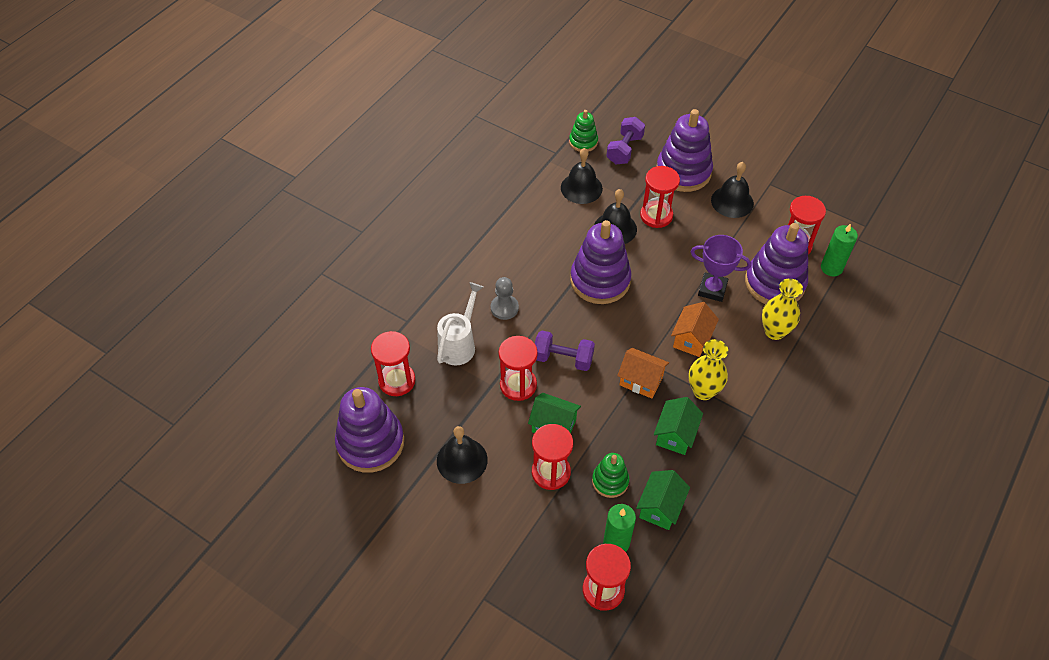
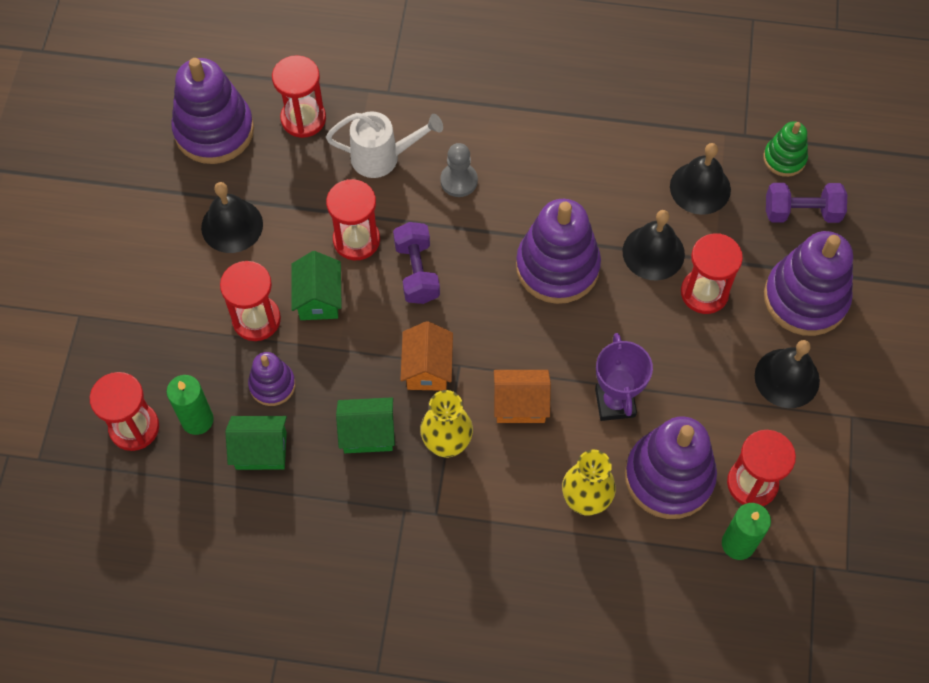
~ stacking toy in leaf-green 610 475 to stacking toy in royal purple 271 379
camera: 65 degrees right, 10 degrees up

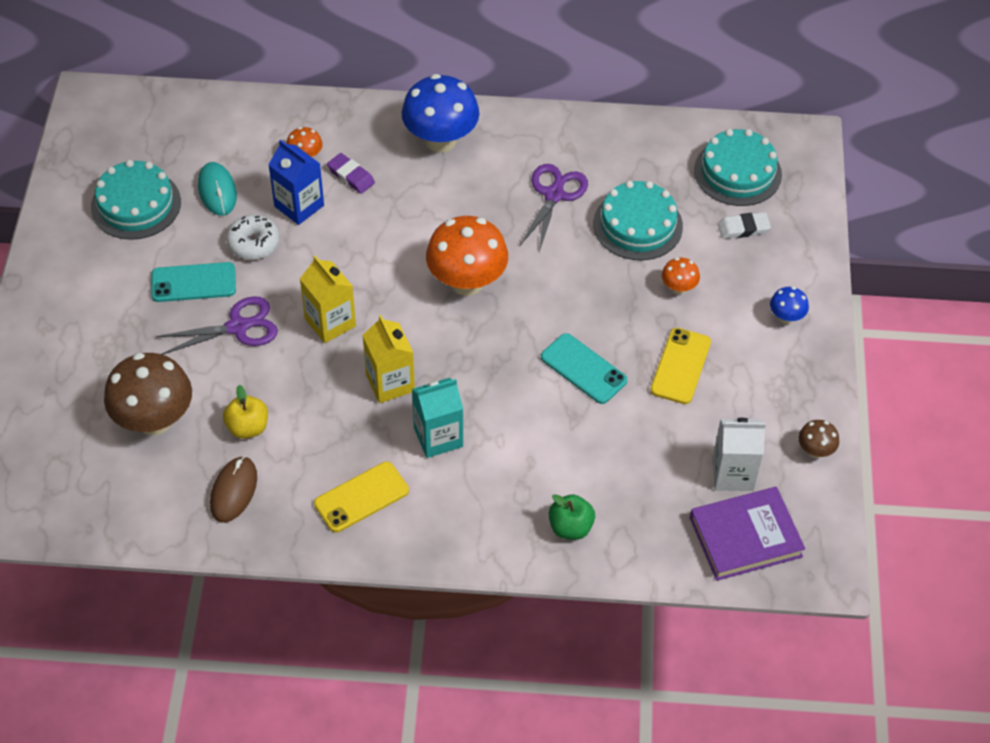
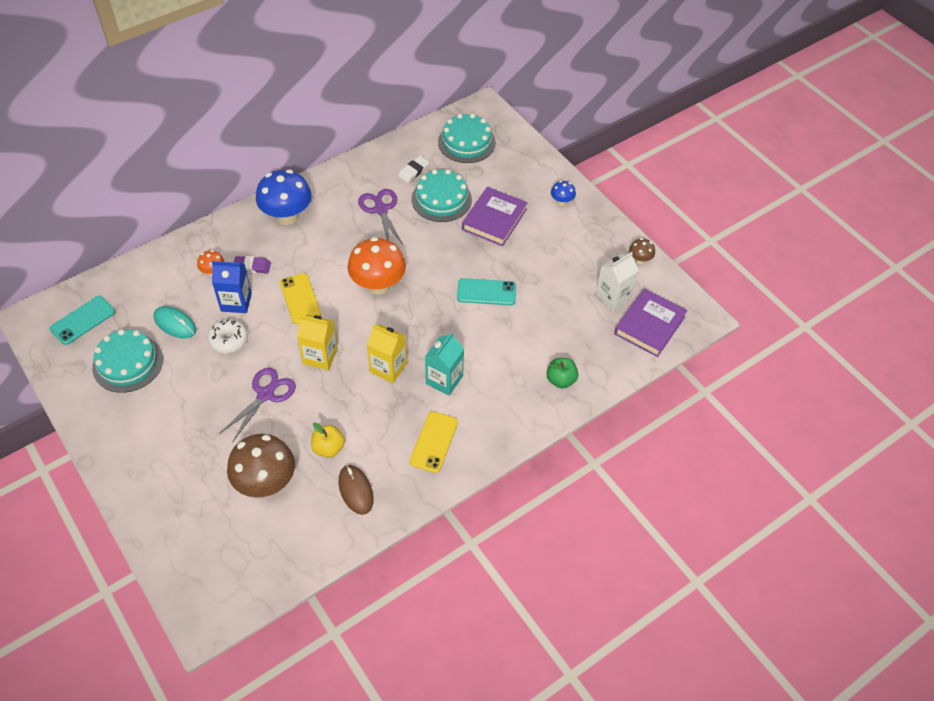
~ mobile phone in turquoise 193 282 to 82 320
~ mobile phone in bright yellow 680 366 to 300 298
~ toadstool in orange-coloured 681 276 to hardcover in royal purple 495 216
~ eraser in snow-white 744 225 to 413 169
camera: 40 degrees left, 0 degrees up

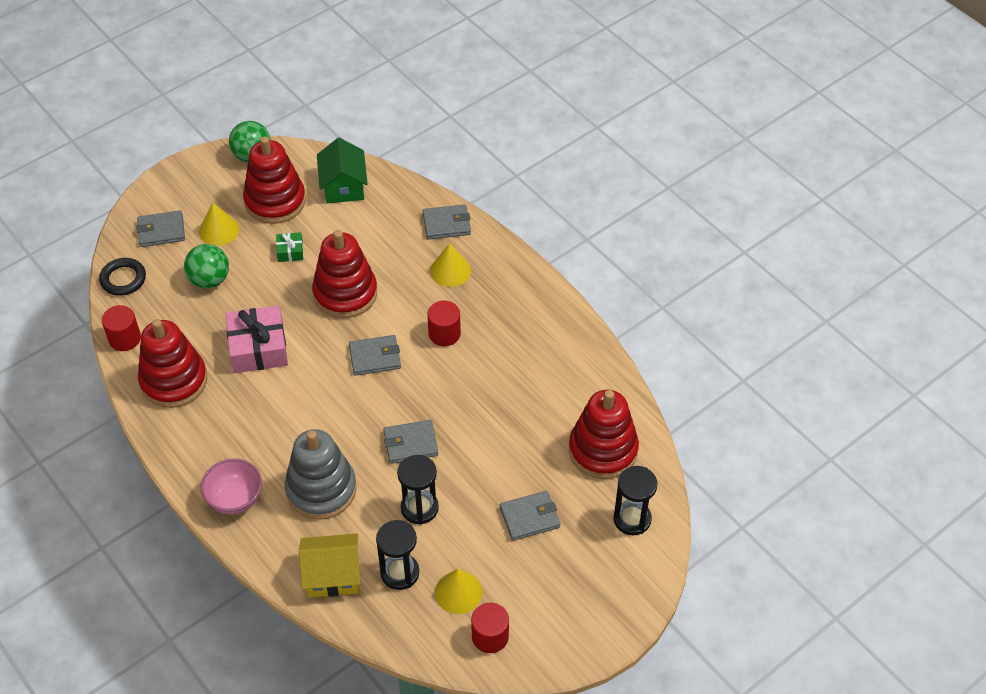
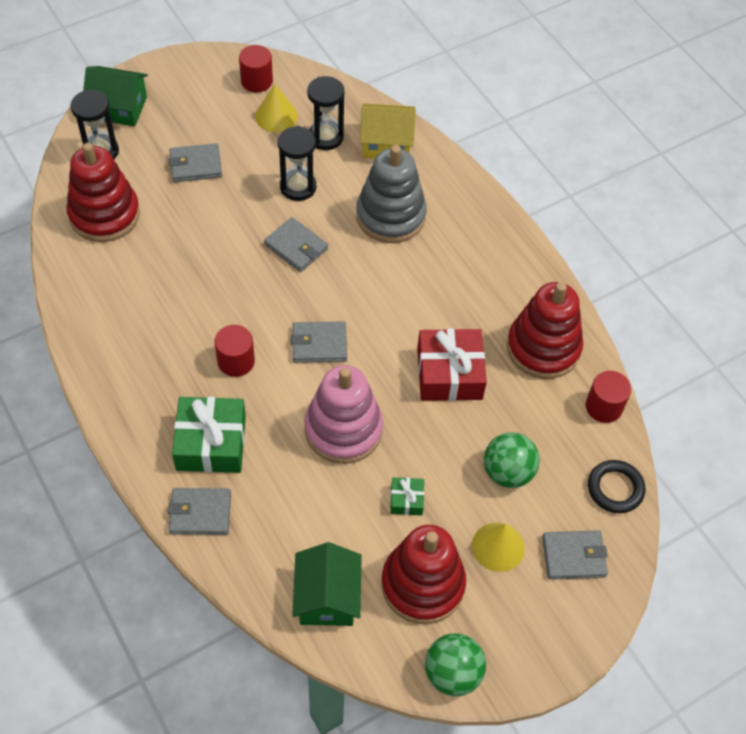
- deep dish in pink 231 487
~ gift in pink 257 339 to gift in scarlet 452 365
~ stacking toy in scarlet 344 274 to stacking toy in pink 343 414
~ billfold in grey 410 442 = 296 244 45 degrees clockwise
~ cone in bright yellow 450 265 to gift in leaf-green 209 435
+ house in leaf-green 115 96
camera: 175 degrees left, 5 degrees up

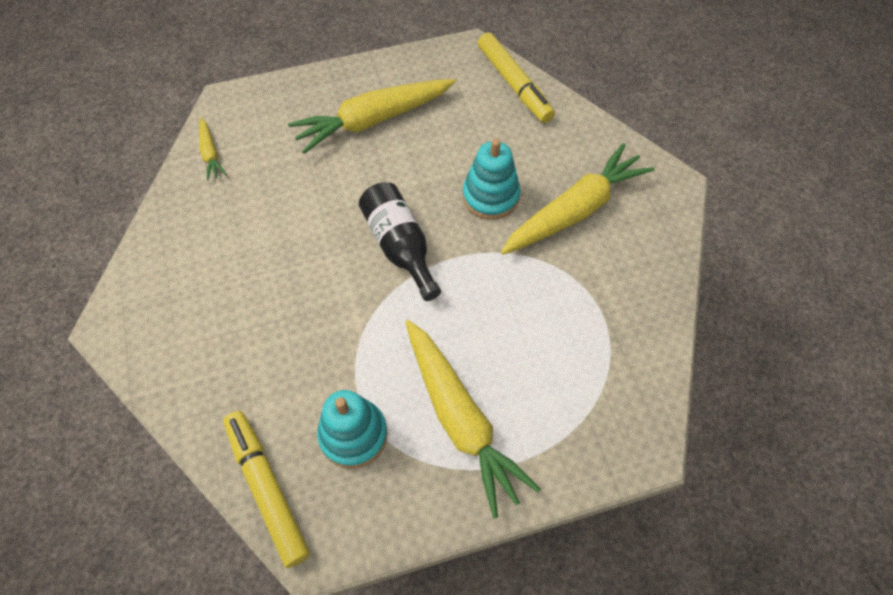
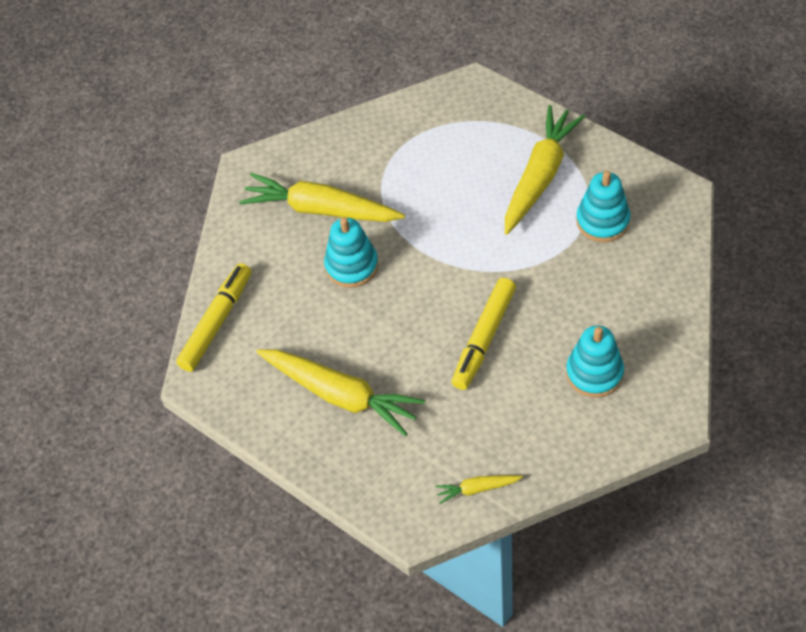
~ root vegetable in bright yellow 213 149 = 479 489 135 degrees counterclockwise
~ felt pen in bright yellow 266 489 to 484 334
- flask in black 400 241
+ stacking toy in turquoise 595 361
camera: 120 degrees left, 5 degrees down

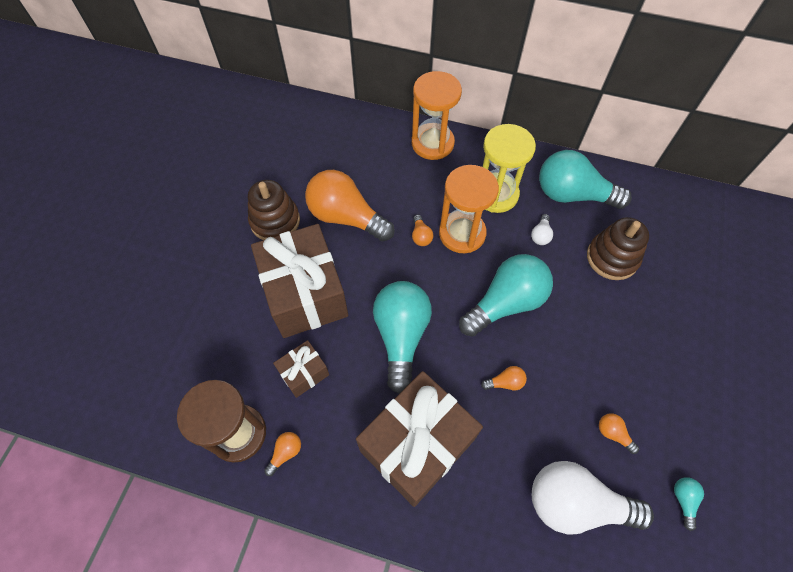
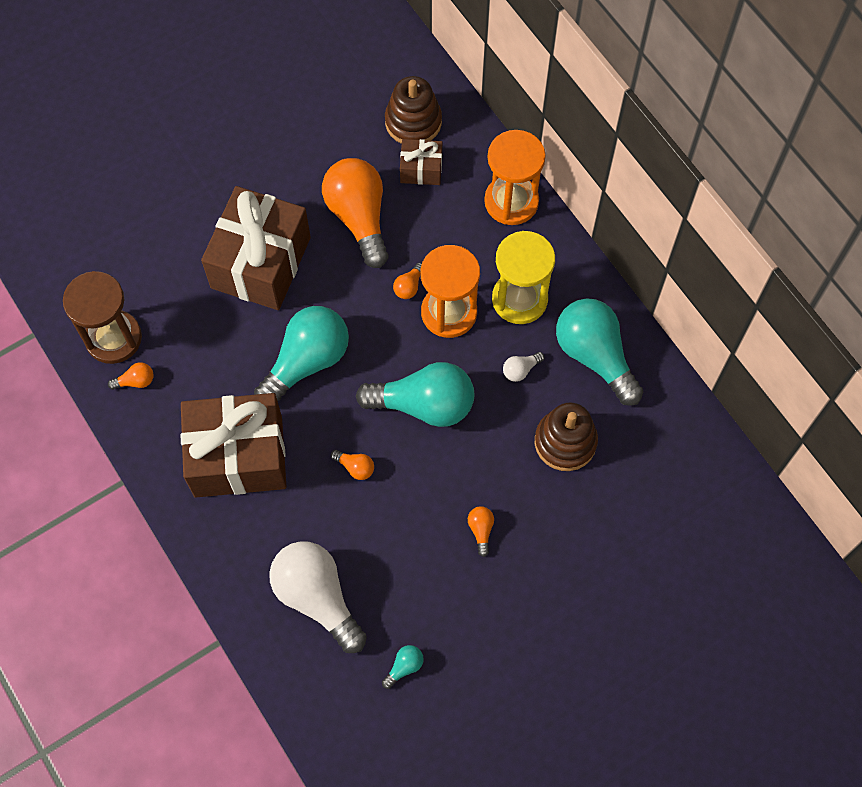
~ stacking toy in russet 274 210 to 413 110
~ gift in russet 301 369 to 421 162
~ lightbulb in orange-coloured 619 433 to 481 531
camera: 40 degrees right, 5 degrees up

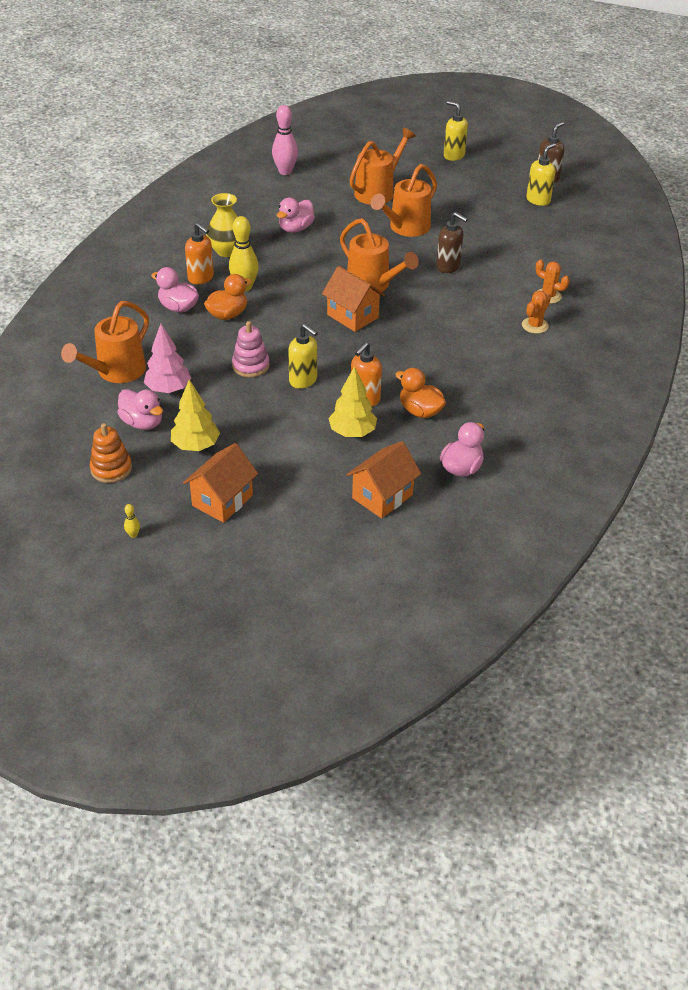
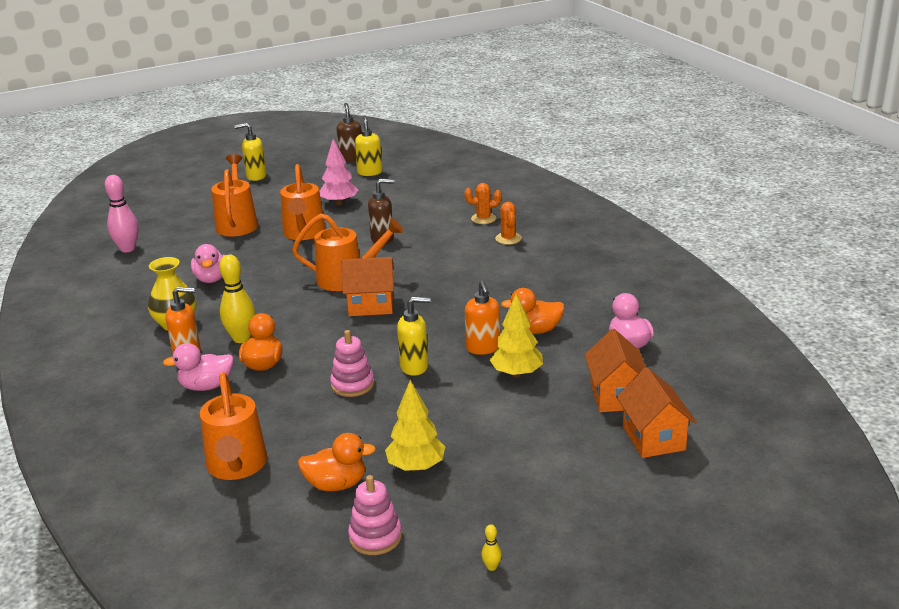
~ stacking toy in orange-coloured 111 453 to stacking toy in pink 375 515
~ duck in pink 140 409 to duck in orange-coloured 337 462
~ fir tree in pink 167 358 to 339 172
~ house in orange-coloured 220 483 to 657 412
camera: 45 degrees left, 15 degrees down

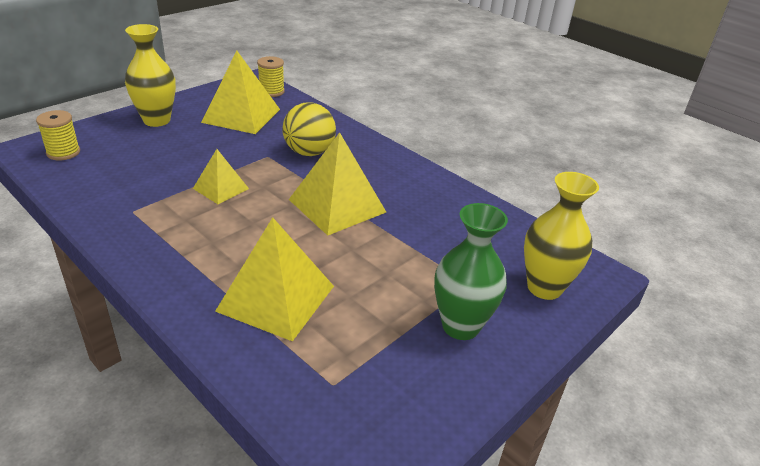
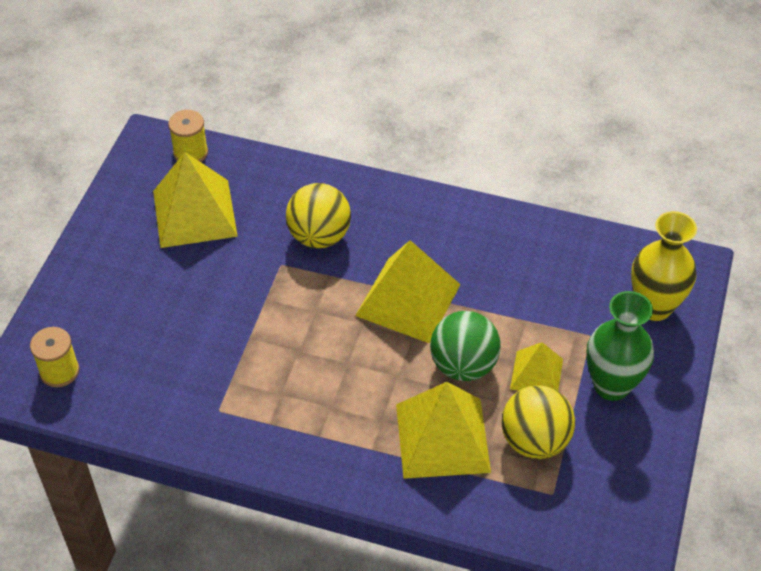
- tall vase in bright yellow 150 75
~ pyramid in bright yellow 221 176 to 536 366
+ ball in leaf-green 465 346
+ ball in bright yellow 538 422
camera: 25 degrees left, 15 degrees up

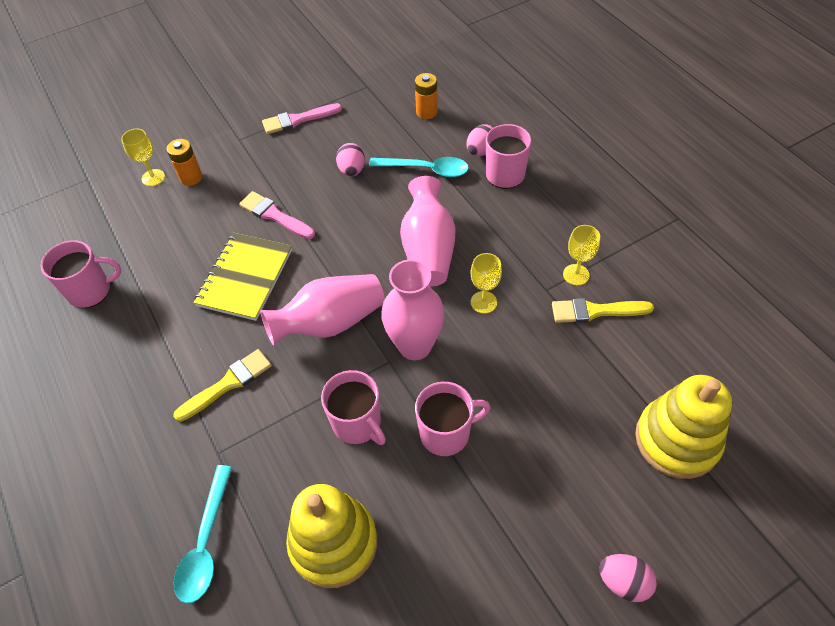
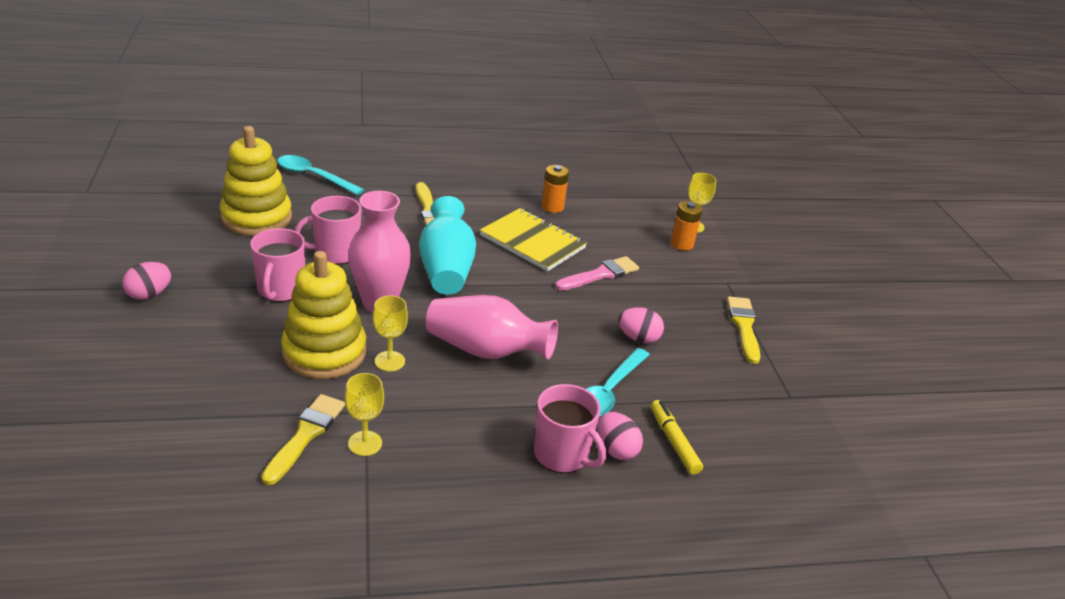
- coffee mug in pink 81 274
~ tall vase in pink 322 310 to tall vase in turquoise 447 245
~ brush in pink 302 118 to brush in bright yellow 744 330
~ power cell in orange-coloured 426 96 to 555 189
~ egg shape in pink 628 578 to 147 281
~ stacking toy in bright yellow 683 427 to 323 315
+ felt pen in bright yellow 677 437
camera: 105 degrees right, 20 degrees down

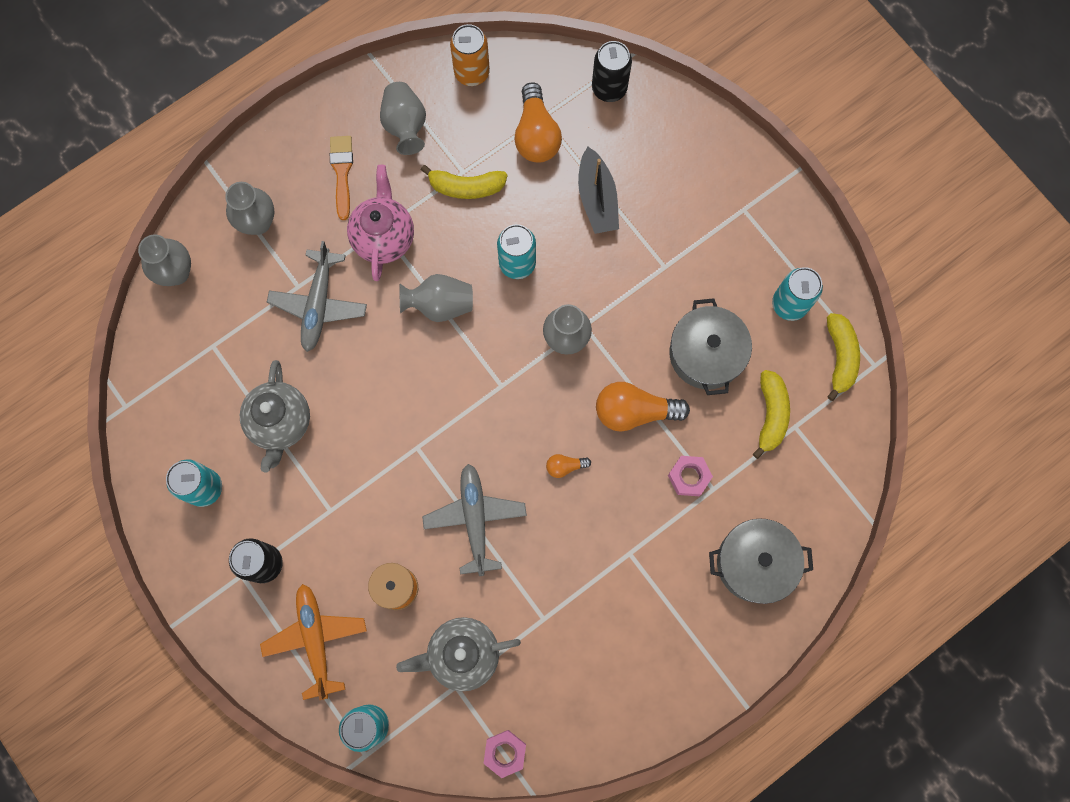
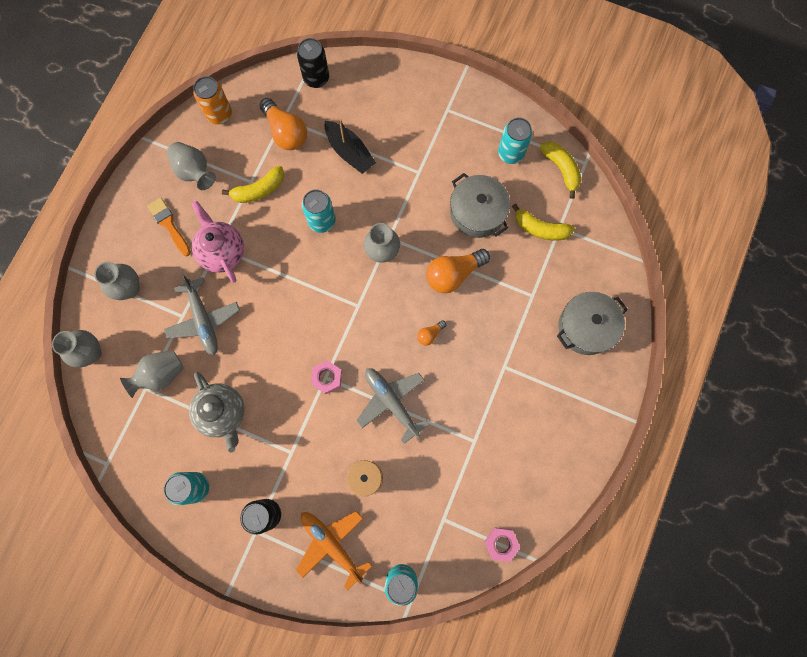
- china teapot in grey 458 654
~ tall vase in grey 436 298 to 152 374
~ hexagon nut in pink 690 476 to 326 377
~ banana fruit in bright yellow 771 414 = 543 221 135 degrees clockwise
camera: 30 degrees left, 0 degrees up

